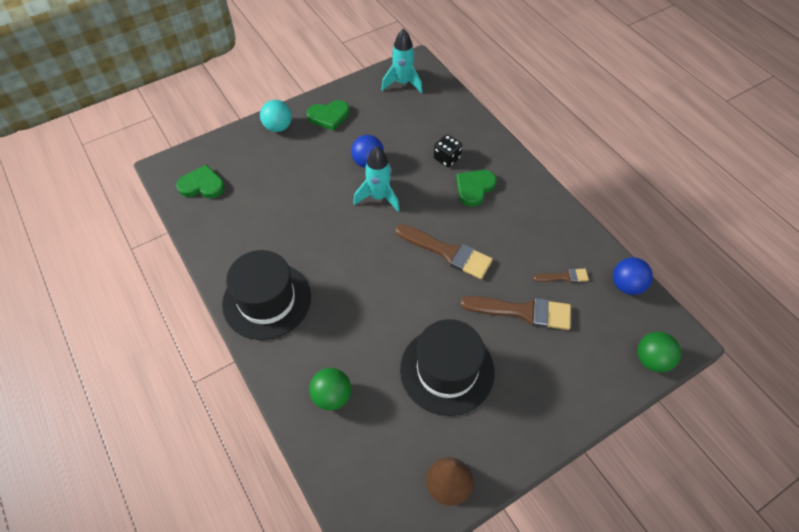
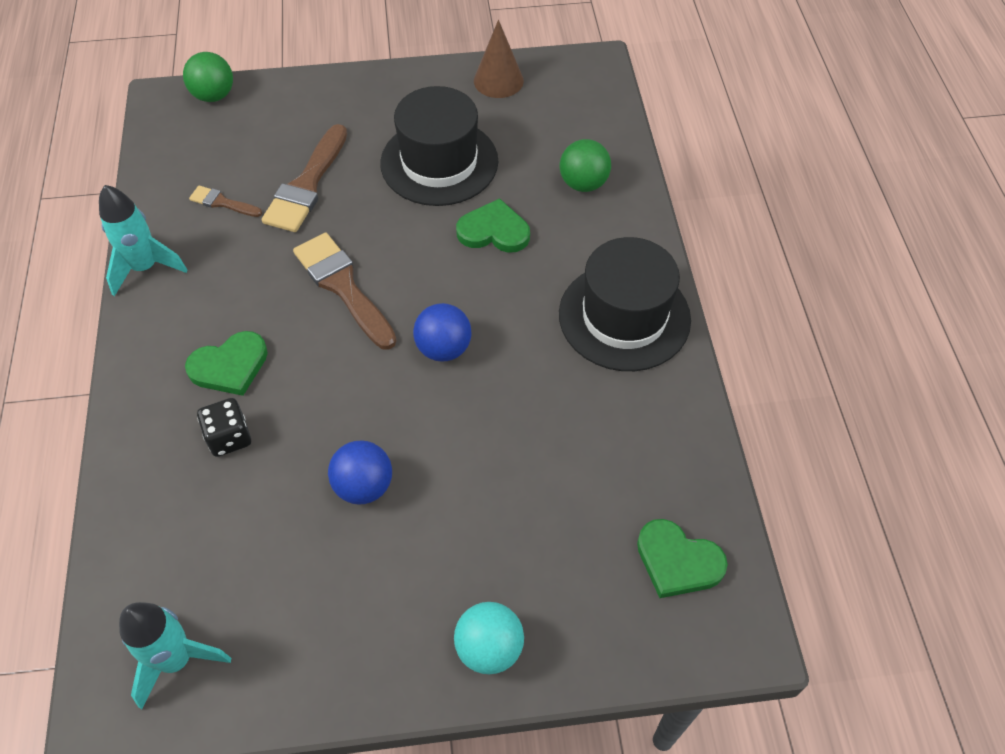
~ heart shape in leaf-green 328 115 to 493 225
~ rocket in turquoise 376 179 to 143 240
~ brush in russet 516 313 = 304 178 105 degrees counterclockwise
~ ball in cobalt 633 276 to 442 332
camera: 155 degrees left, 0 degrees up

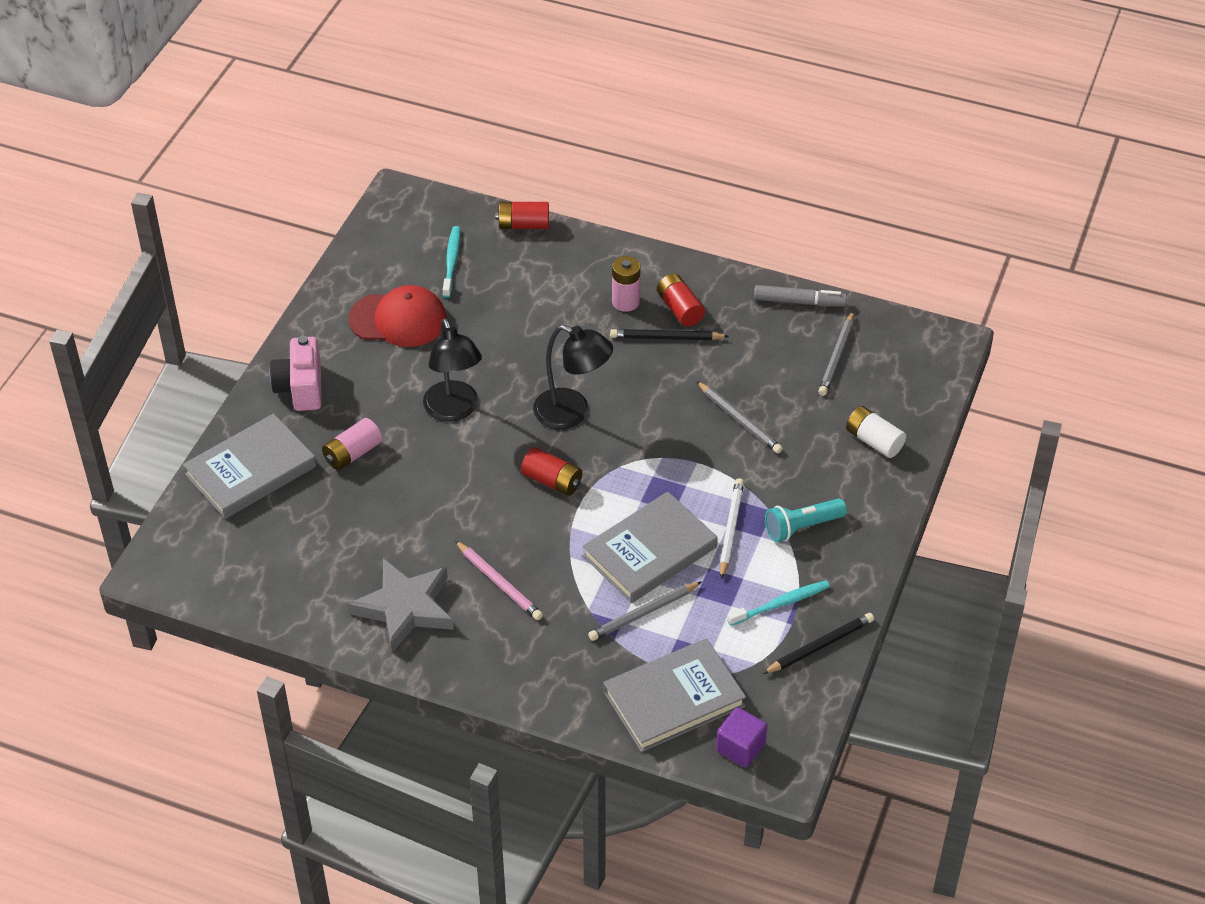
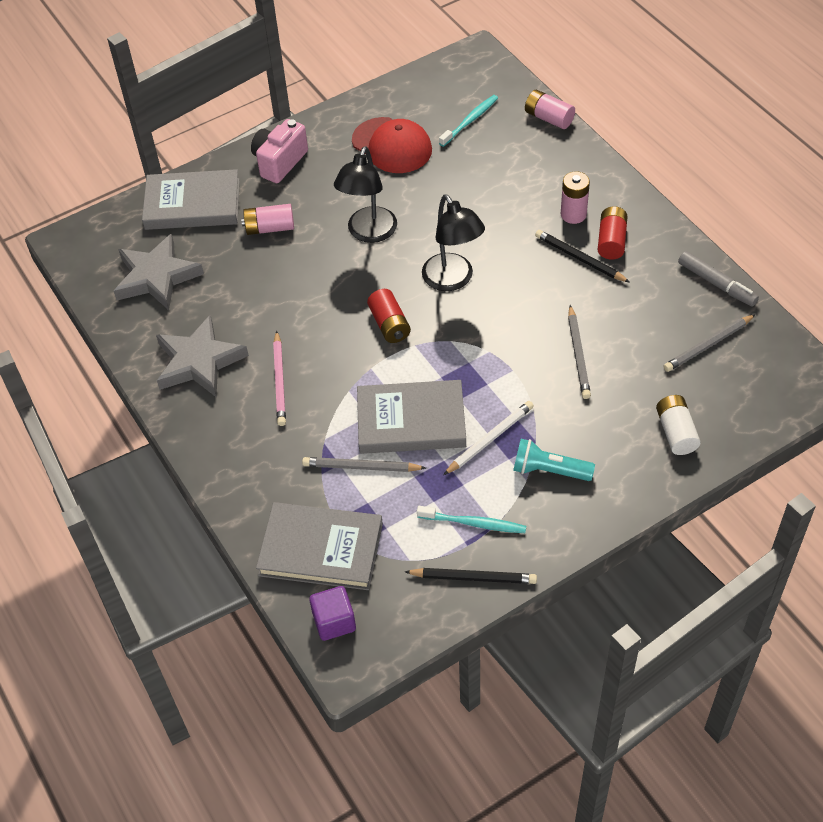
~ power cell in scarlet 522 215 to power cell in pink 550 109
+ star shape in grey 159 271
camera: 40 degrees right, 5 degrees up

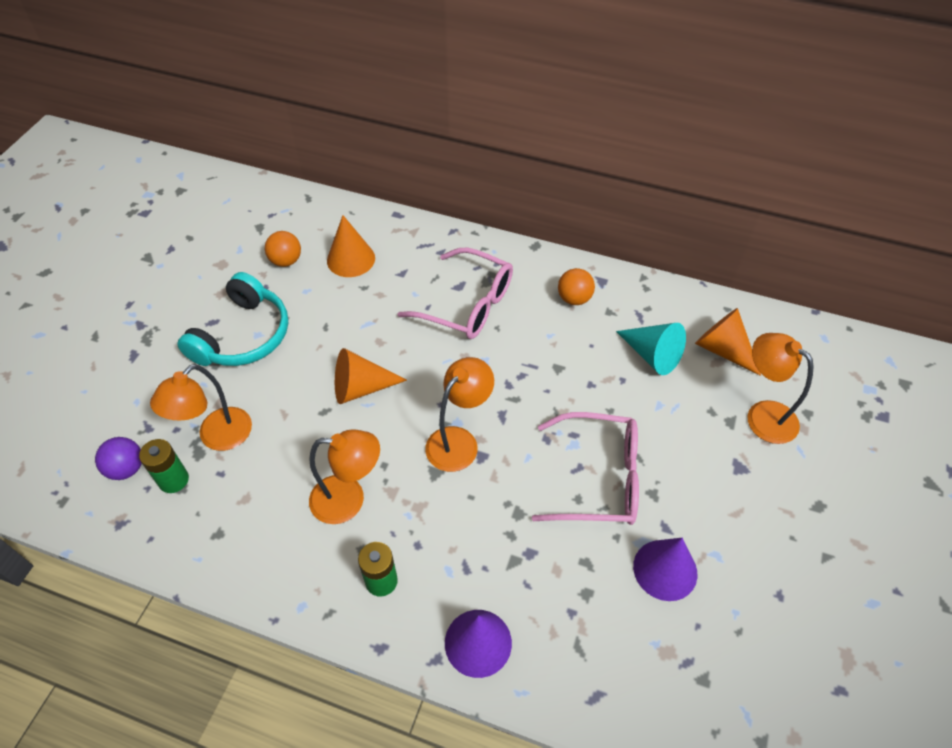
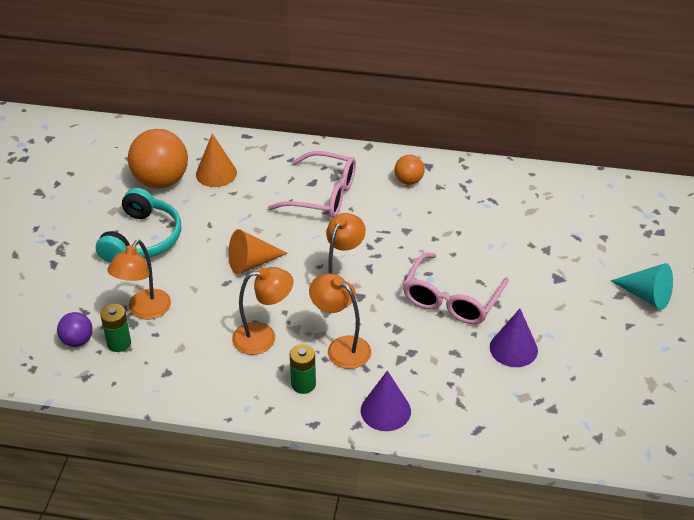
~ ball in orange-coloured 283 249 = 158 159 x1.96
~ eyeglasses in pink 585 468 = 456 288 120 degrees clockwise
~ cone in turquoise 651 349 to 641 286
- cone in orange-coloured 728 342
~ reading lamp in orange-coloured 780 388 to 340 321
camera: 10 degrees left, 10 degrees down

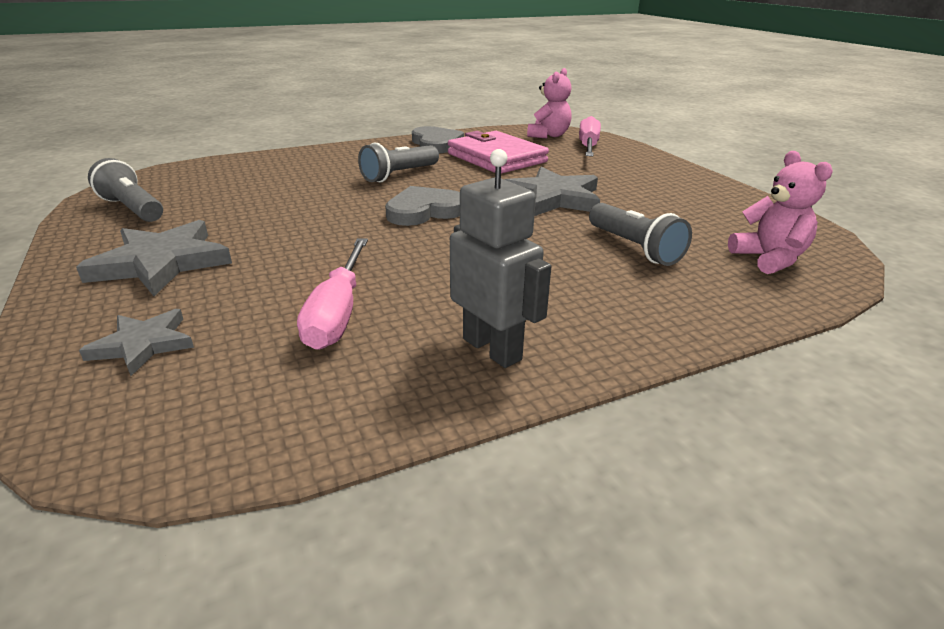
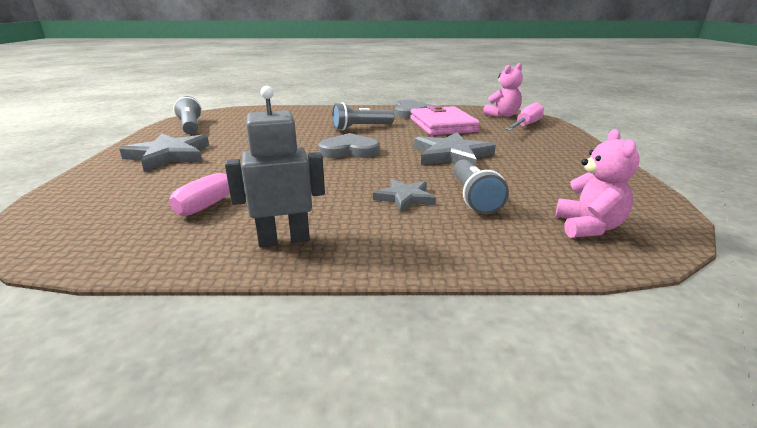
~ star shape in grey 136 342 to 404 195
~ robot in grey 500 258 = 275 167 90 degrees counterclockwise
camera: 25 degrees right, 5 degrees down

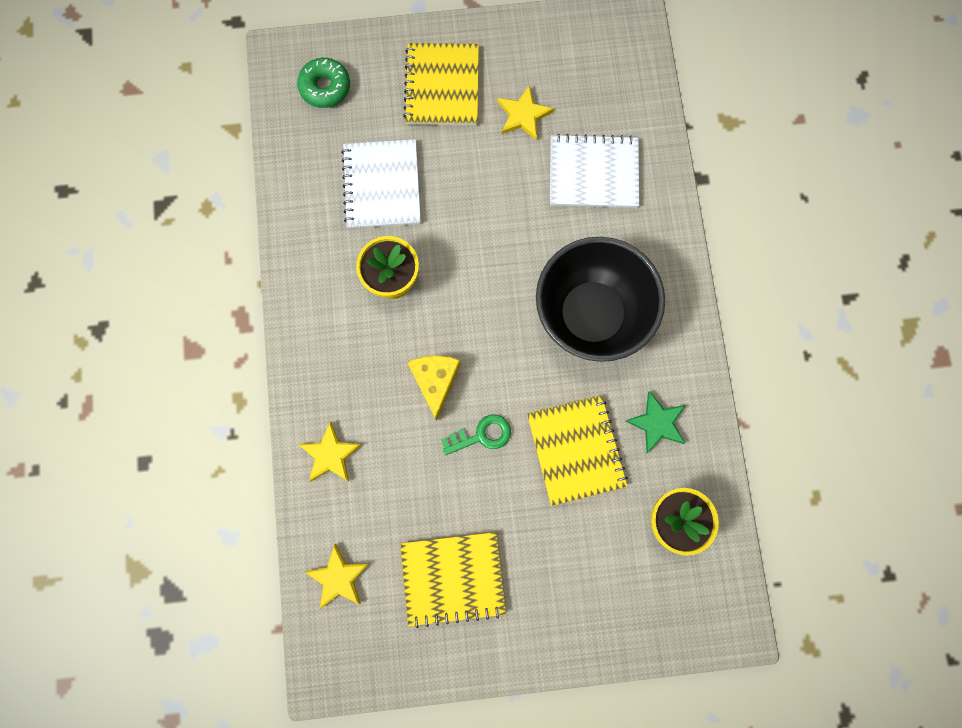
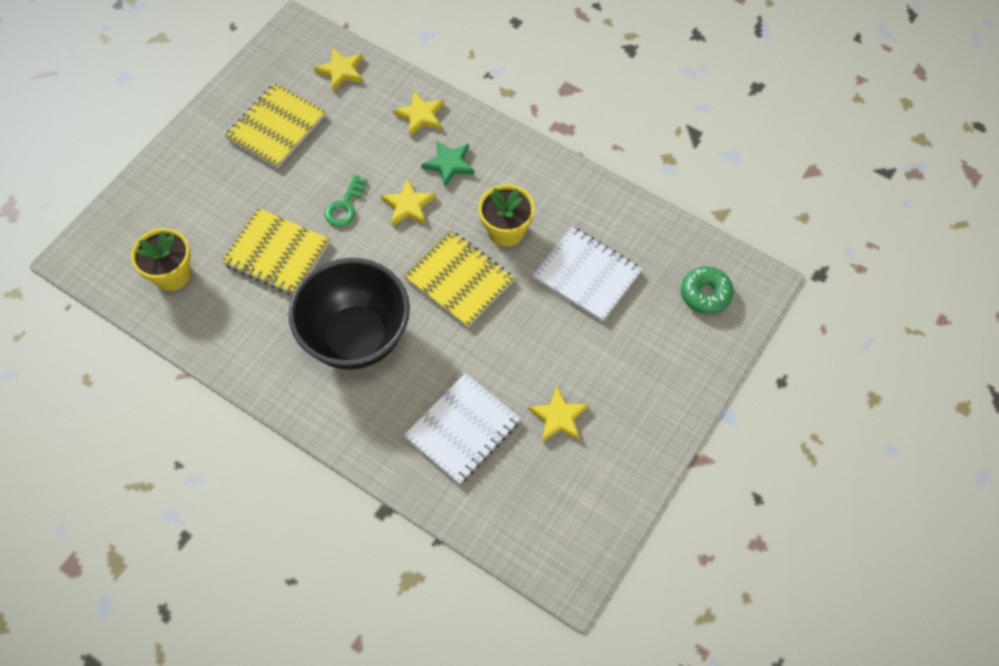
~ exercise book in bright yellow 441 84 to 459 279
~ cheese wedge in bright yellow 434 388 to star shape in bright yellow 408 202
~ star shape in leaf-green 656 422 to 447 163
camera: 130 degrees right, 15 degrees down

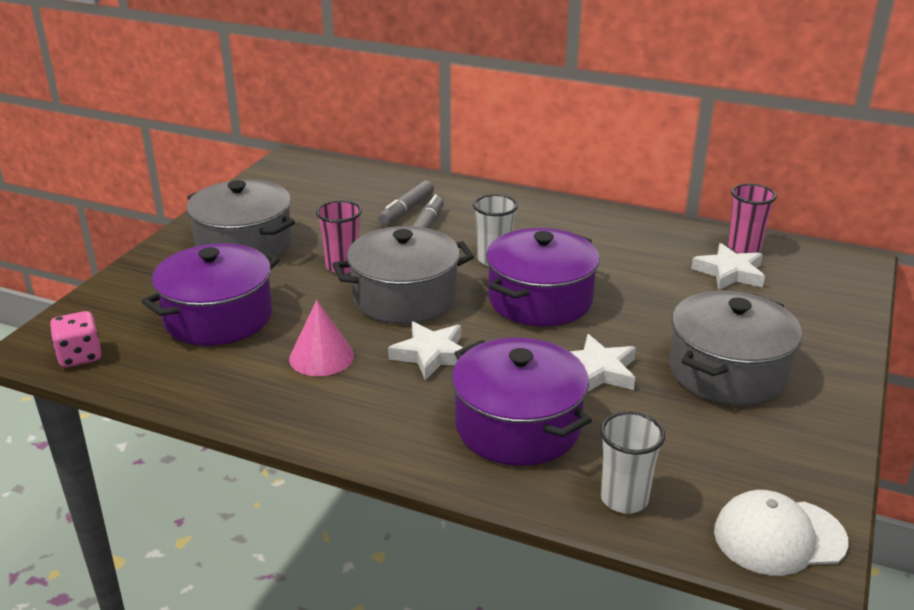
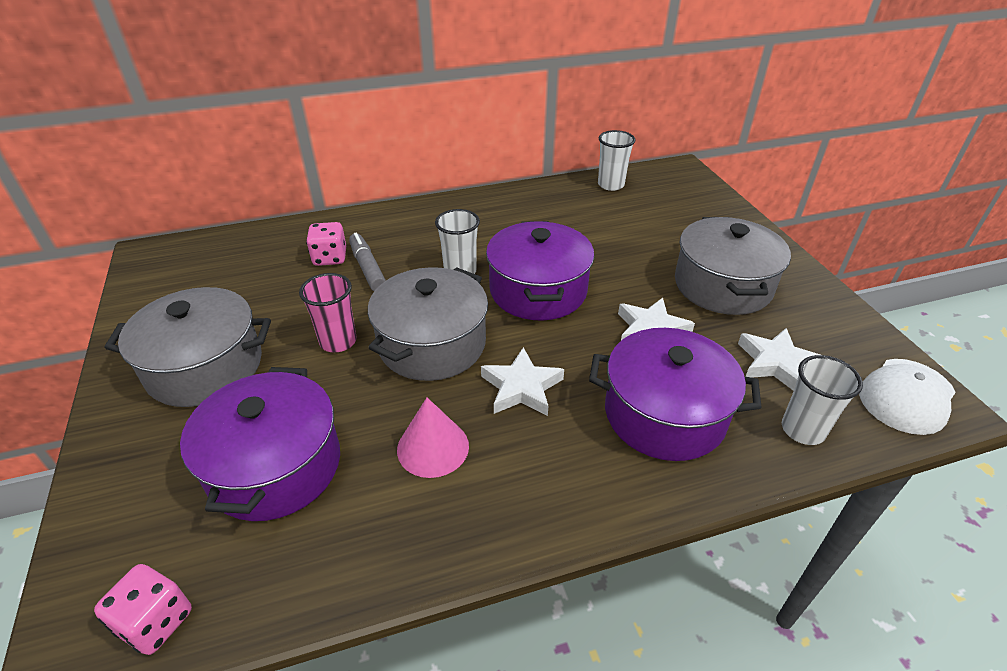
~ felt pen in grey 406 202 to die in pink 326 244
~ star shape in snow-white 728 266 to 779 359
~ tumbler in pink 752 218 to tumbler in snow-white 616 160
camera: 40 degrees left, 10 degrees up

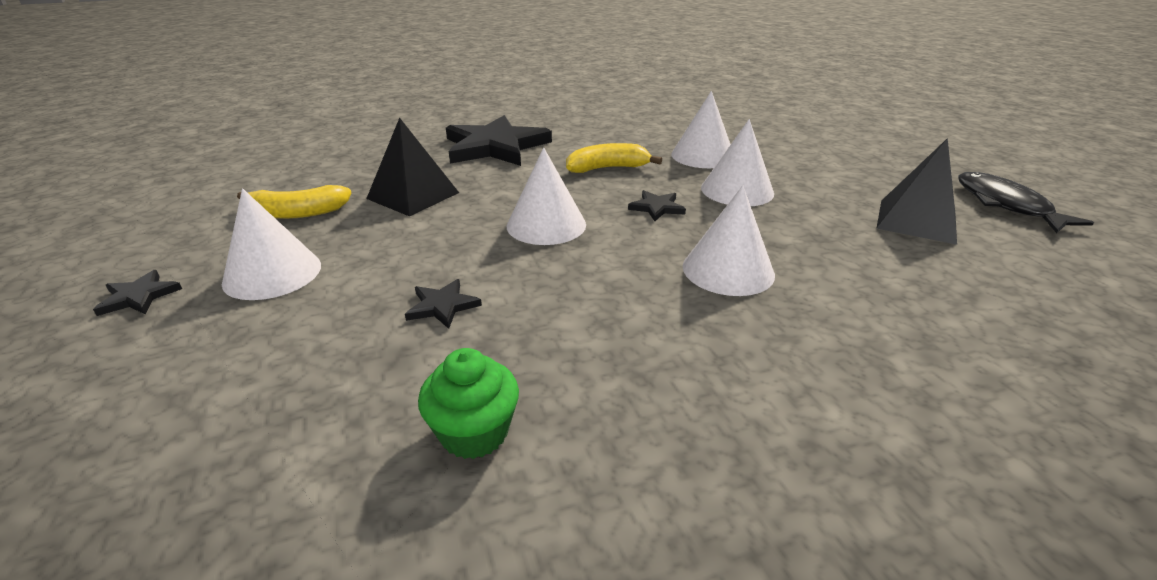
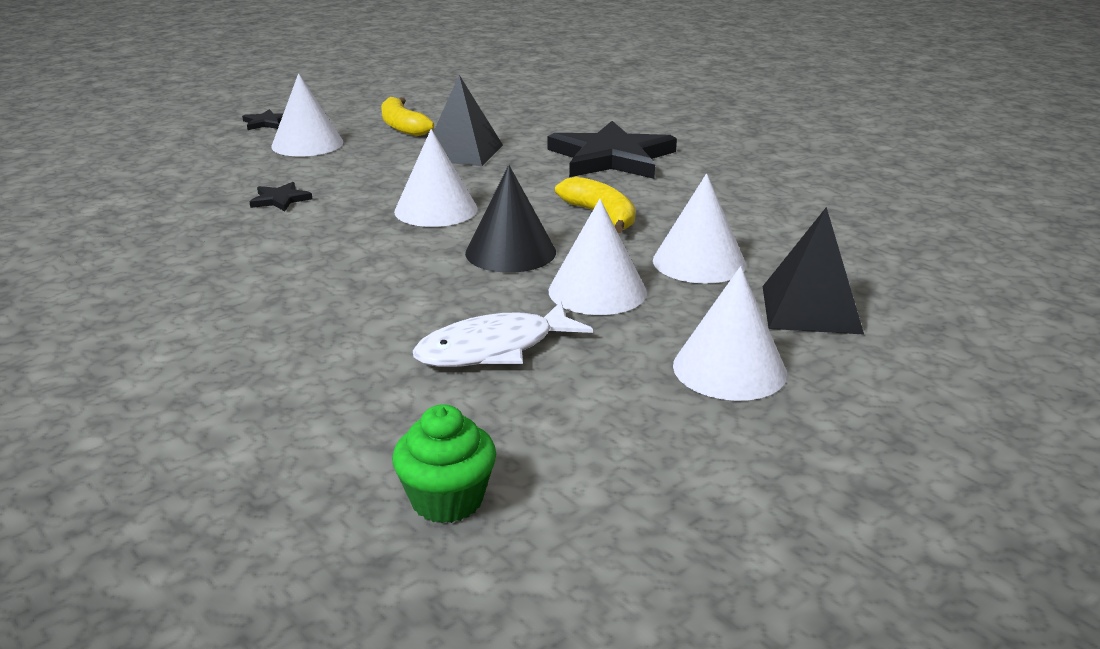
~ muffin in leaf-green 468 403 to 444 463
~ star shape in black 657 205 to cone in black 510 219
~ cone in snow-white 729 240 to 730 333
~ pyramid in black 917 191 to 813 271
- toy fish in black 1026 202
+ toy fish in snow-white 503 334
camera: 70 degrees right, 5 degrees down

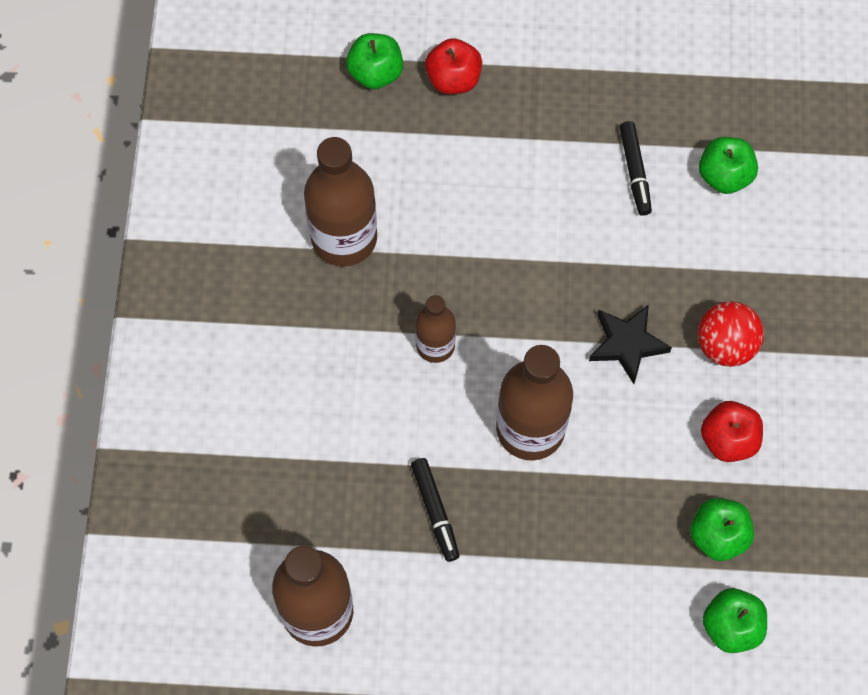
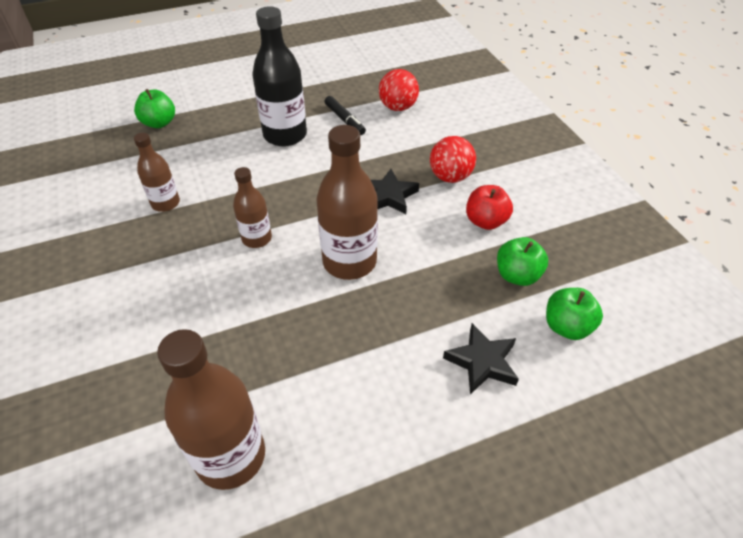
~ flask in russet 340 202 = 157 172 x0.58
- felt pen in black 435 510
- apple fruit in scarlet 453 66
~ apple fruit in leaf-green 728 165 to ball in scarlet 399 90
+ flask in black 280 76
+ star shape in black 481 358
camera: 25 degrees left, 20 degrees down

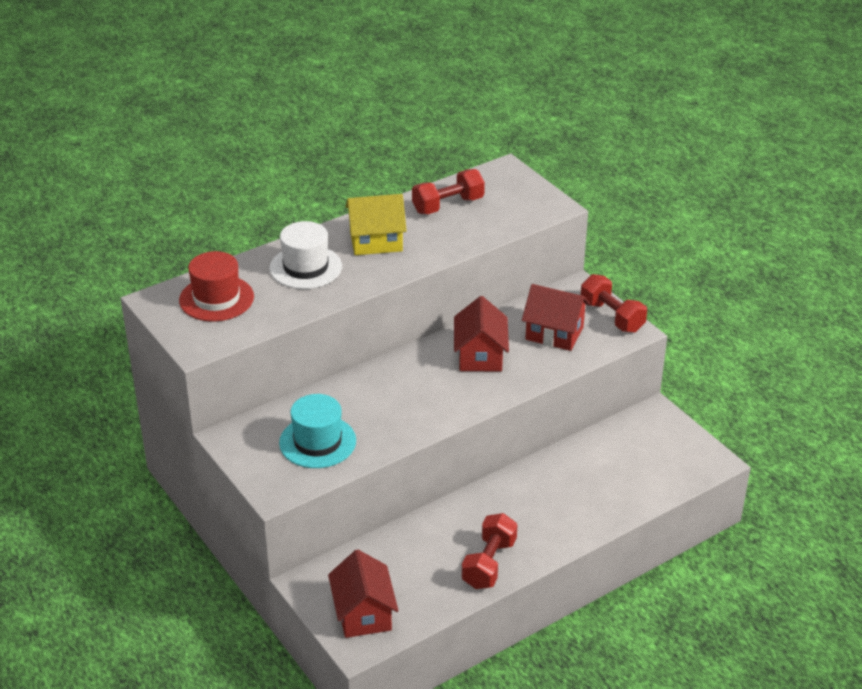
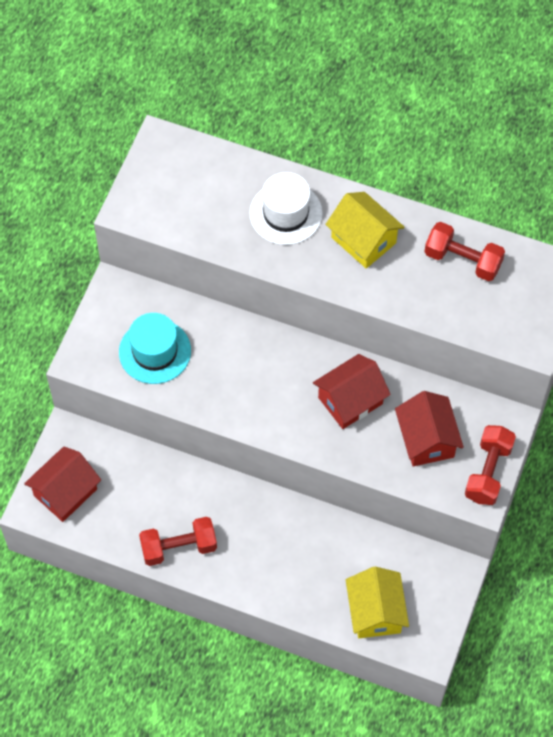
- hat in scarlet 216 286
+ house in bright yellow 377 602
camera: 55 degrees right, 25 degrees up

